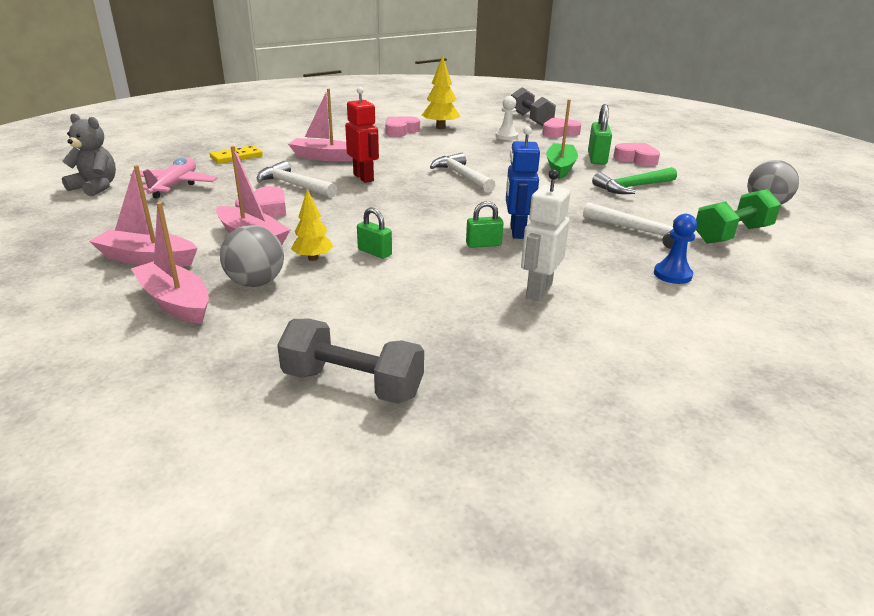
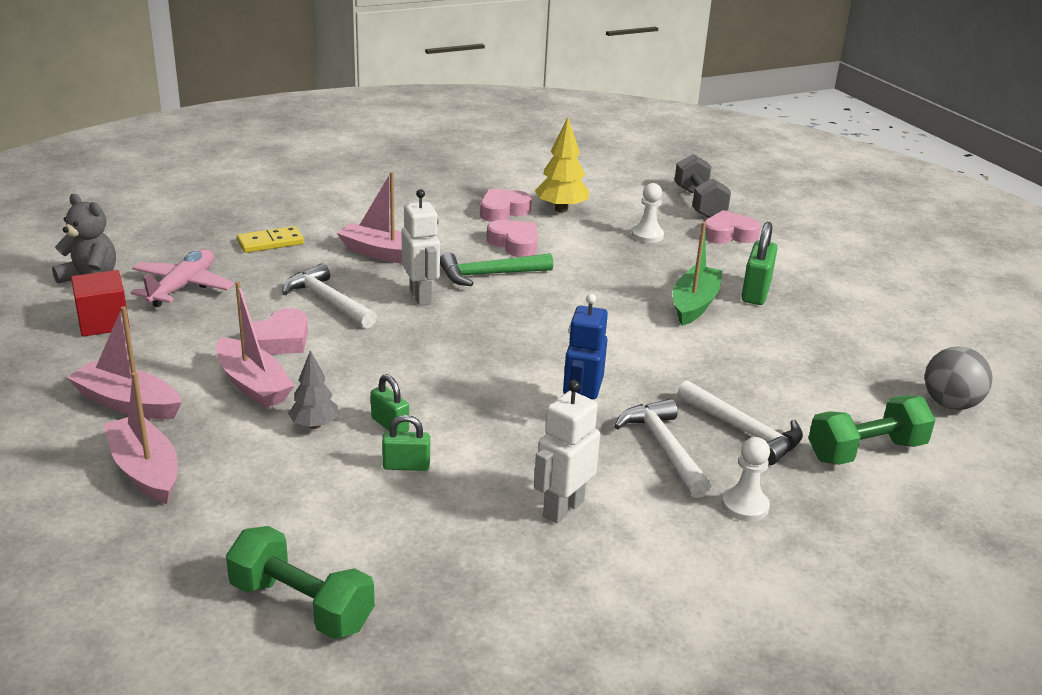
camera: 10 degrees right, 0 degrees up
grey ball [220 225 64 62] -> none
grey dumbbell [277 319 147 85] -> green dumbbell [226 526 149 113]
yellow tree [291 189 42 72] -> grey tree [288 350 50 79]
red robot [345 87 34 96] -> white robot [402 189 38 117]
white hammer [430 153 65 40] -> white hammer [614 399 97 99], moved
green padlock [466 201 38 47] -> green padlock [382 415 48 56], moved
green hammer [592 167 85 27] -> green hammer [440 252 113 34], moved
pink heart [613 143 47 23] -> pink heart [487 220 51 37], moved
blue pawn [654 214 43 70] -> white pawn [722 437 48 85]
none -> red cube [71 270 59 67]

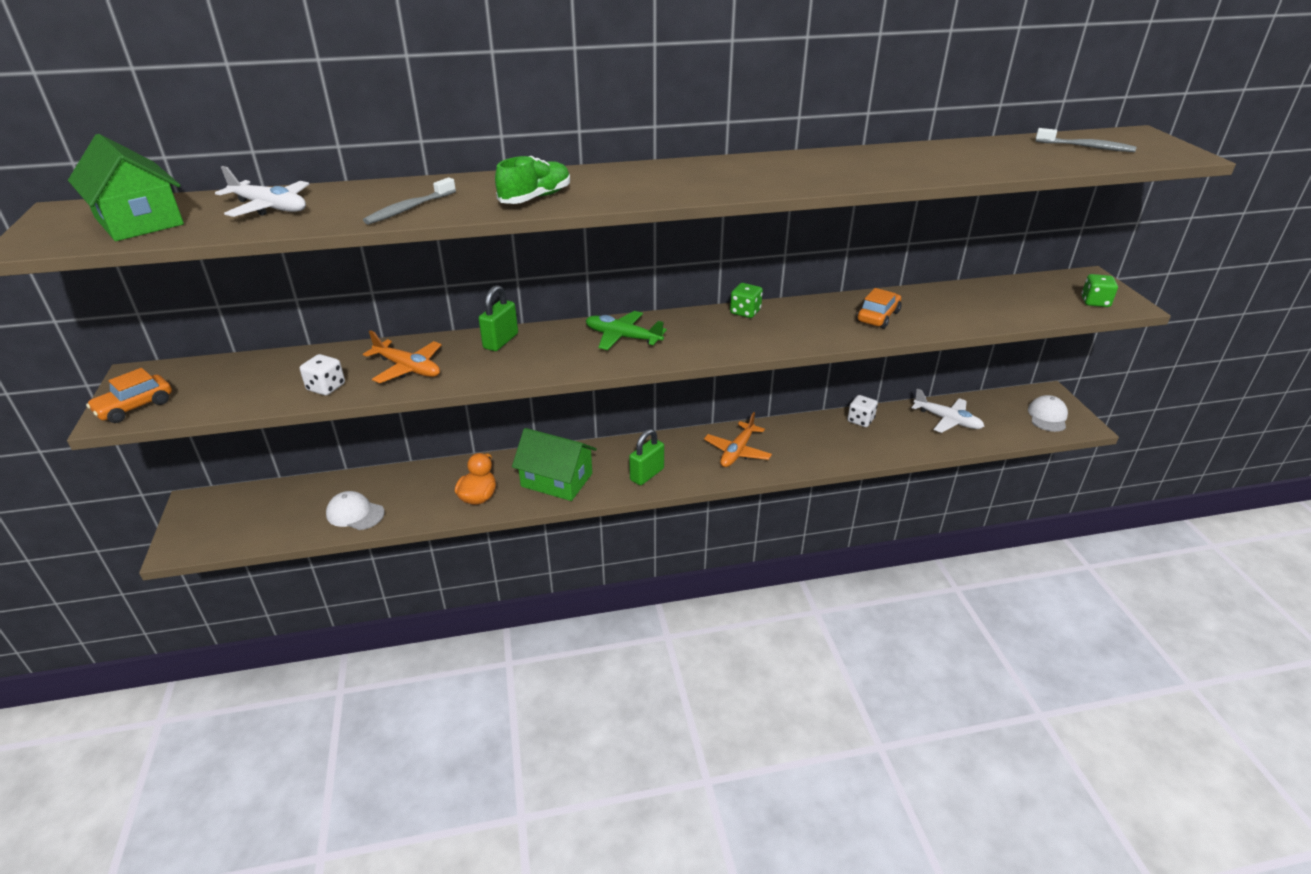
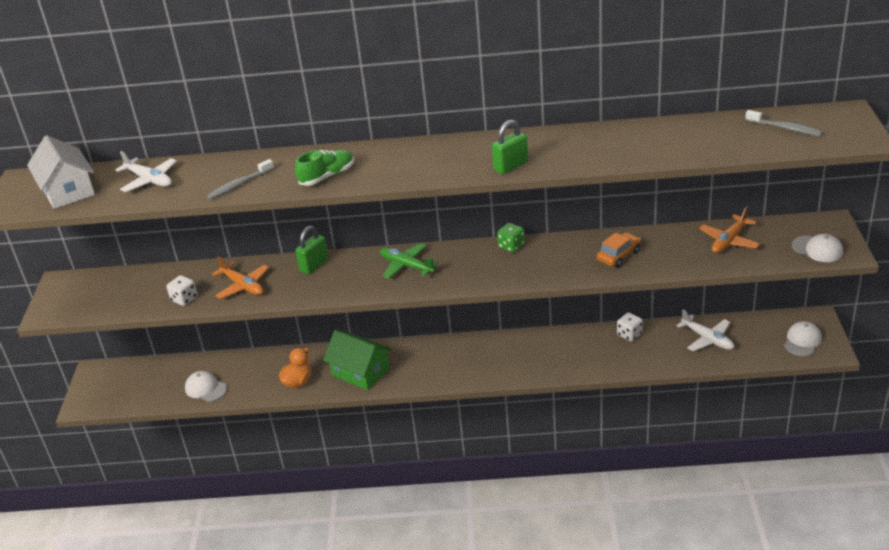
camera: 15 degrees right, 0 degrees up
green house [68 134 116 107] -> white house [27 135 68 74]
orange car [86 368 86 55] -> none
green padlock [629 429 35 56] -> green padlock [492 120 36 54], moved
orange plane [704 412 68 55] -> orange plane [699 206 61 47], moved
green dice [1081 274 37 33] -> white cap [792 234 51 28]

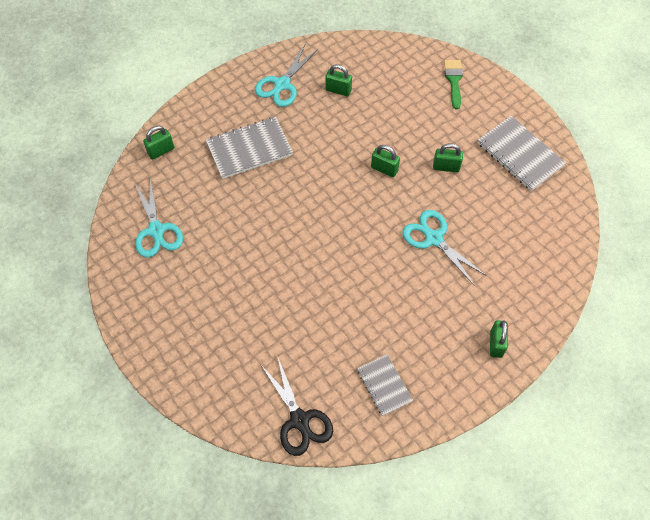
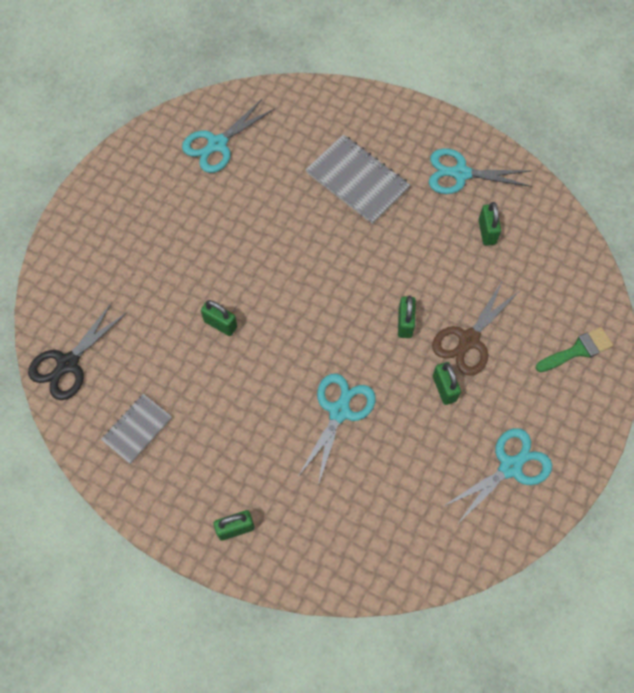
camera: 65 degrees right, 5 degrees up
green padlock [143 126 31 34] -> green padlock [201 300 36 36], moved
grey notebook [478 116 88 75] -> turquoise scissors [442 428 110 95]
none -> brown scissors [432 280 88 96]

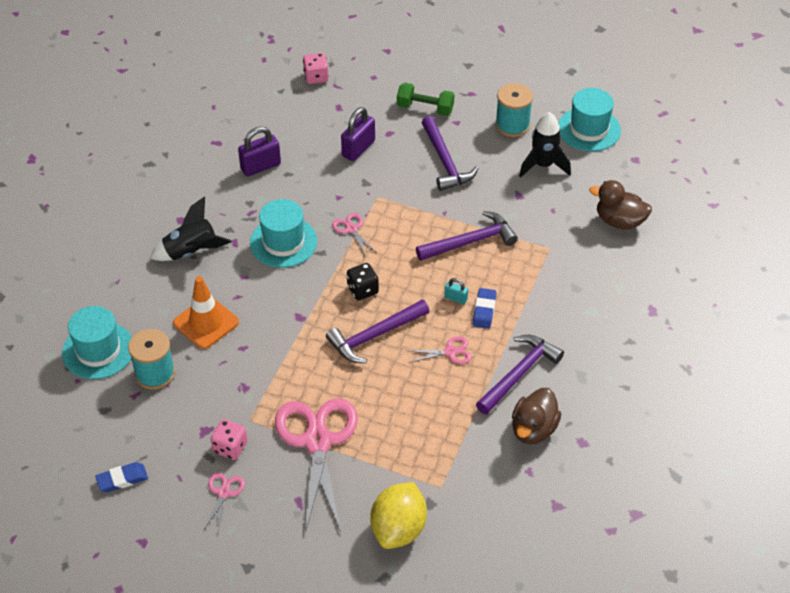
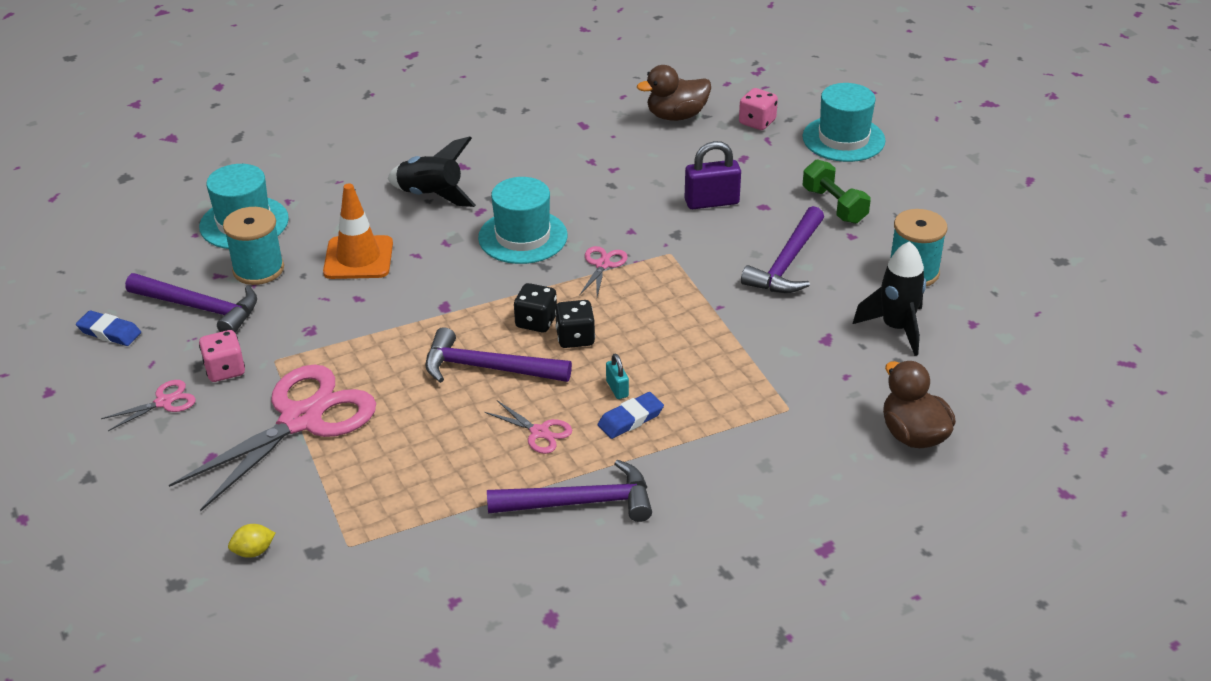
camera: 45 degrees right, 10 degrees down
purple padlock [238 127 43 50] -> none
yellow lemon [370 482 57 67] -> yellow lemon [228 524 47 34], x0.42
purple hammer [416 211 102 50] -> purple hammer [125 273 132 60], moved
brown duck [512 388 49 56] -> brown duck [637 65 74 56], moved
turquoise hat [558 88 63 63] -> turquoise hat [802 83 84 79], moved
none -> black dice [555 300 40 48]

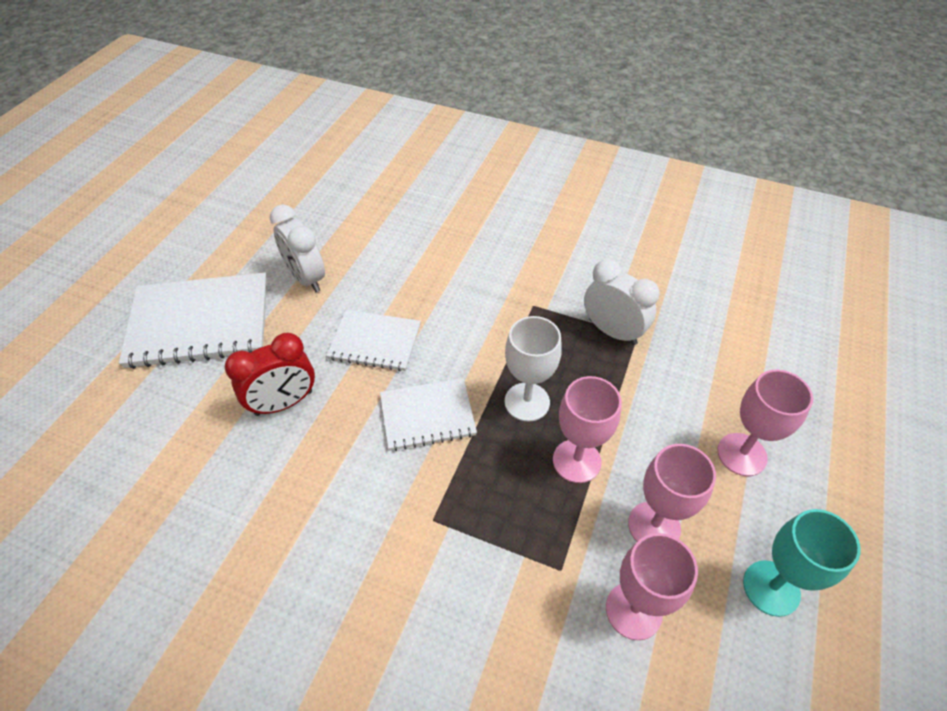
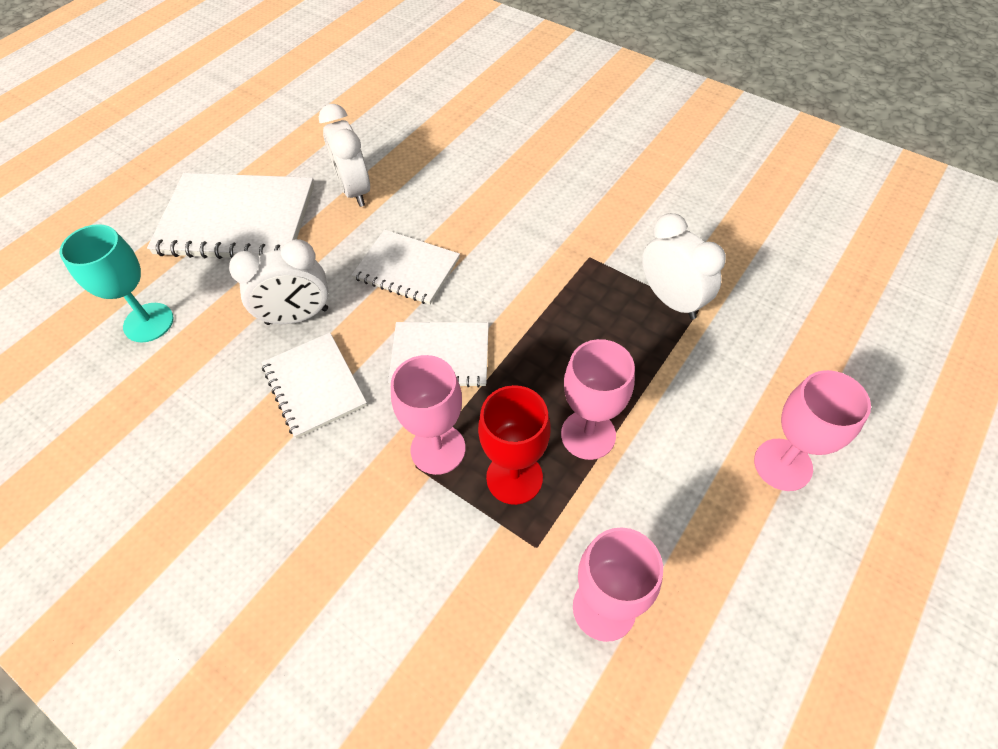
camera: 15 degrees right, 5 degrees up
red clock [225 333 90 83] -> white clock [229 239 100 86]
white goblet [505 316 57 106] -> none
pink goblet [628 444 88 98] -> pink goblet [391 355 75 120], moved
turquoise goblet [743 509 118 108] -> turquoise goblet [60 224 114 119], moved
none -> white notebook [261 333 106 106]
none -> red goblet [478 385 73 120]

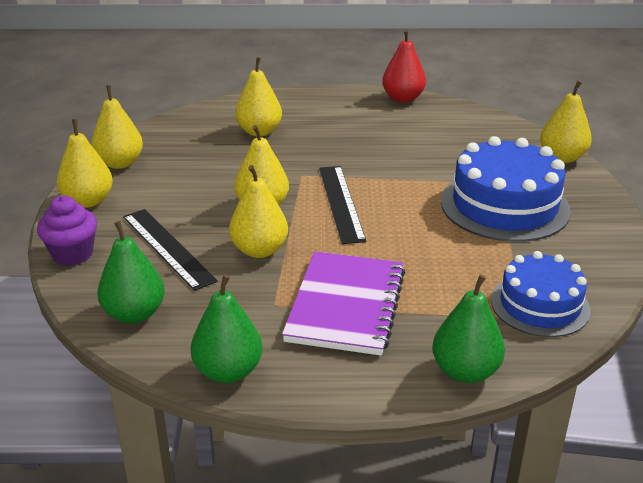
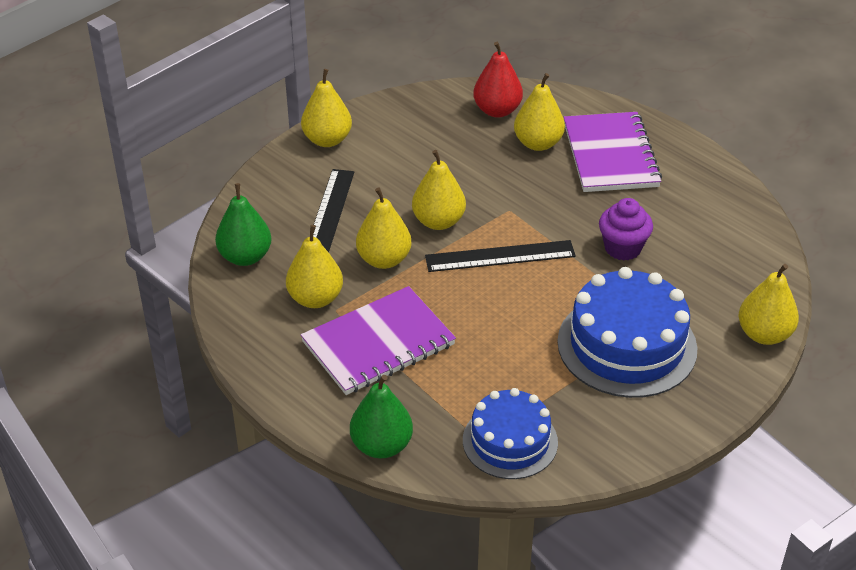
camera: 45 degrees right, 10 degrees up
purple cupcake [37 196 60 70] -> purple cupcake [599 198 54 63], moved
yellow pear [91 85 52 84] -> yellow pear [286 225 57 83], moved
green pear [191 274 72 109] -> none
black ruler [319 166 47 78] -> black ruler [425 240 151 32], 45 degrees clockwise
red pear [382 29 44 74] -> red pear [473 42 50 76], moved
none -> purple notebook [564 112 98 80]

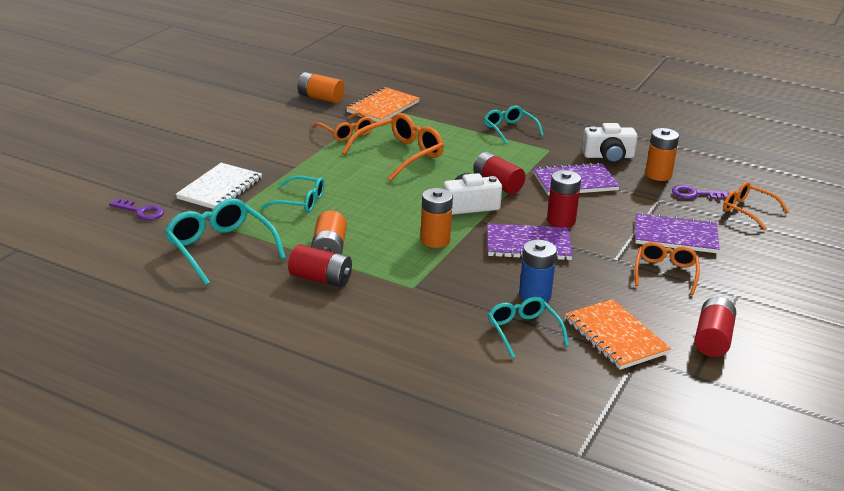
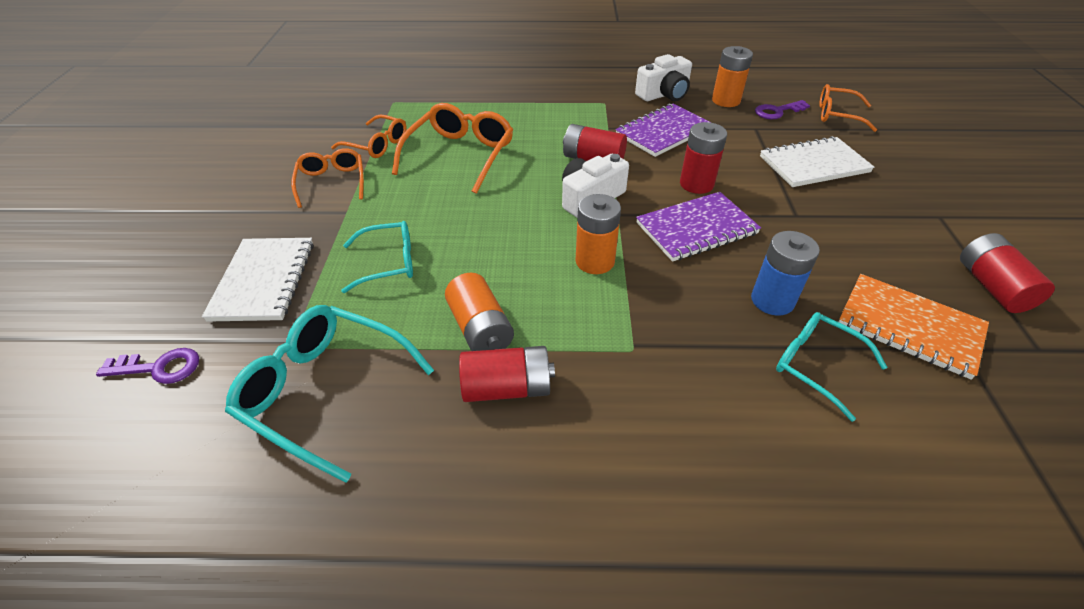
camera: 25 degrees left, 15 degrees up
orange battery [298 72 46 31] -> none
orange notebook [346 87 74 35] -> none
turquoise glasses [484 106 60 38] -> none
purple notebook [635 212 85 41] -> white notebook [760 136 114 51]
orange glasses [635 242 65 53] -> orange glasses [291 148 73 60], moved

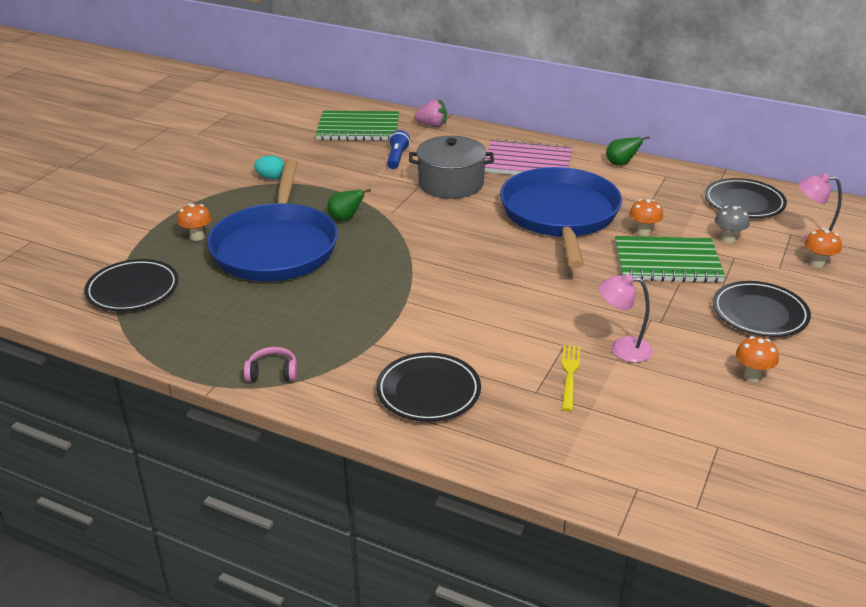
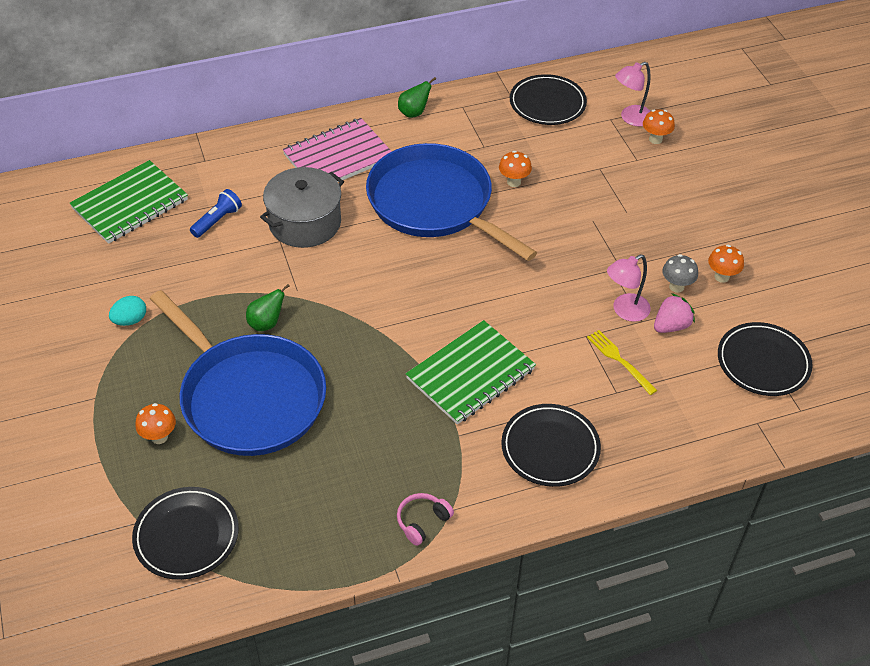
camera: 45 degrees left, 15 degrees up
blue flashlight [387 130 23 39] -> blue flashlight [190 189 52 49], 75 degrees clockwise
pink strawberry [415 99 32 28] -> pink strawberry [654 293 41 40], moved
green notebook [615 236 110 47] -> green notebook [406 320 130 105], moved
black plate [713 281 98 56] -> black plate [718 322 95 74], moved
grey mushroom [715 206 35 37] -> grey mushroom [662 254 36 39], moved

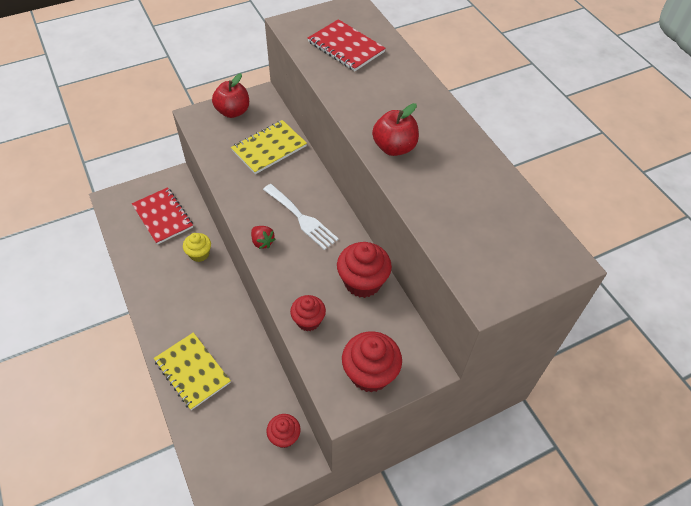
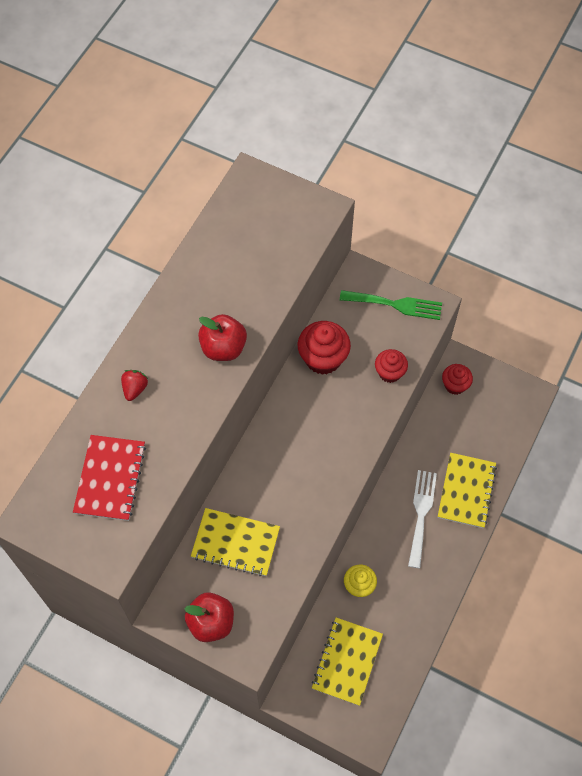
camera: 125 degrees left, 10 degrees up
red notebook [132 187 61 58] -> yellow notebook [312 617 71 89]
red strawberry [251 226 24 23] -> red strawberry [121 370 27 31], moved
white fork [263 184 76 66] -> white fork [408 470 29 98], moved
red cupcake [342 331 60 62] -> green fork [340 290 102 30]

